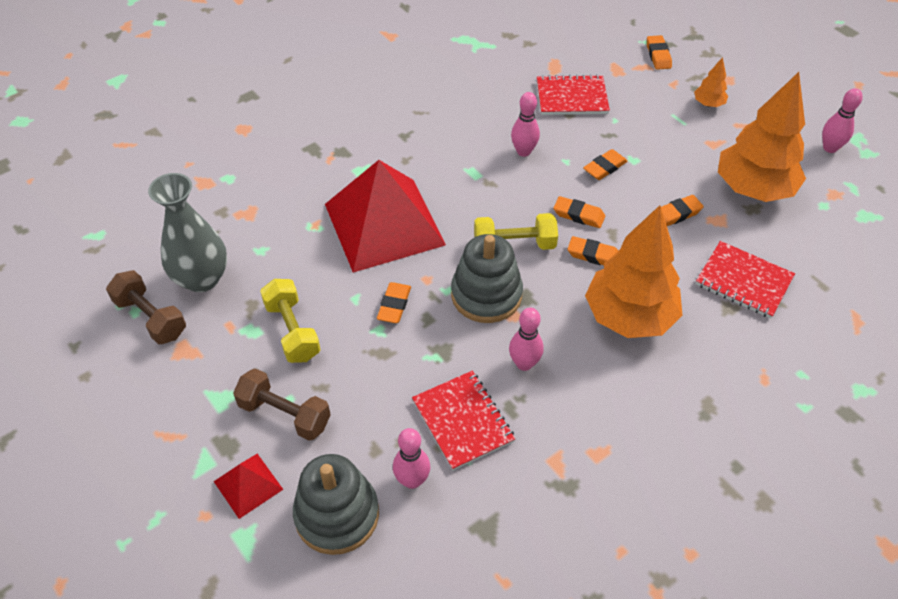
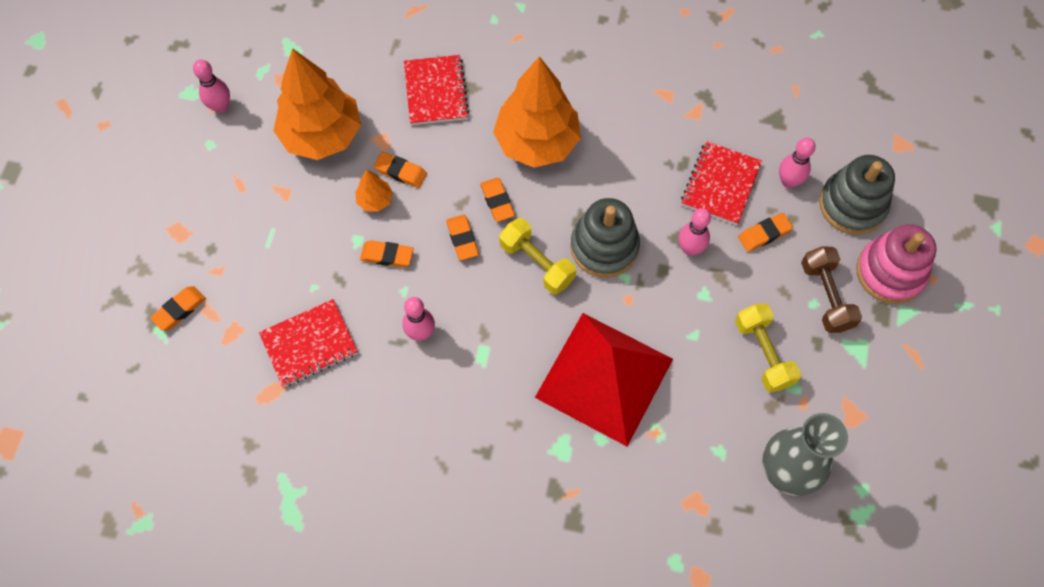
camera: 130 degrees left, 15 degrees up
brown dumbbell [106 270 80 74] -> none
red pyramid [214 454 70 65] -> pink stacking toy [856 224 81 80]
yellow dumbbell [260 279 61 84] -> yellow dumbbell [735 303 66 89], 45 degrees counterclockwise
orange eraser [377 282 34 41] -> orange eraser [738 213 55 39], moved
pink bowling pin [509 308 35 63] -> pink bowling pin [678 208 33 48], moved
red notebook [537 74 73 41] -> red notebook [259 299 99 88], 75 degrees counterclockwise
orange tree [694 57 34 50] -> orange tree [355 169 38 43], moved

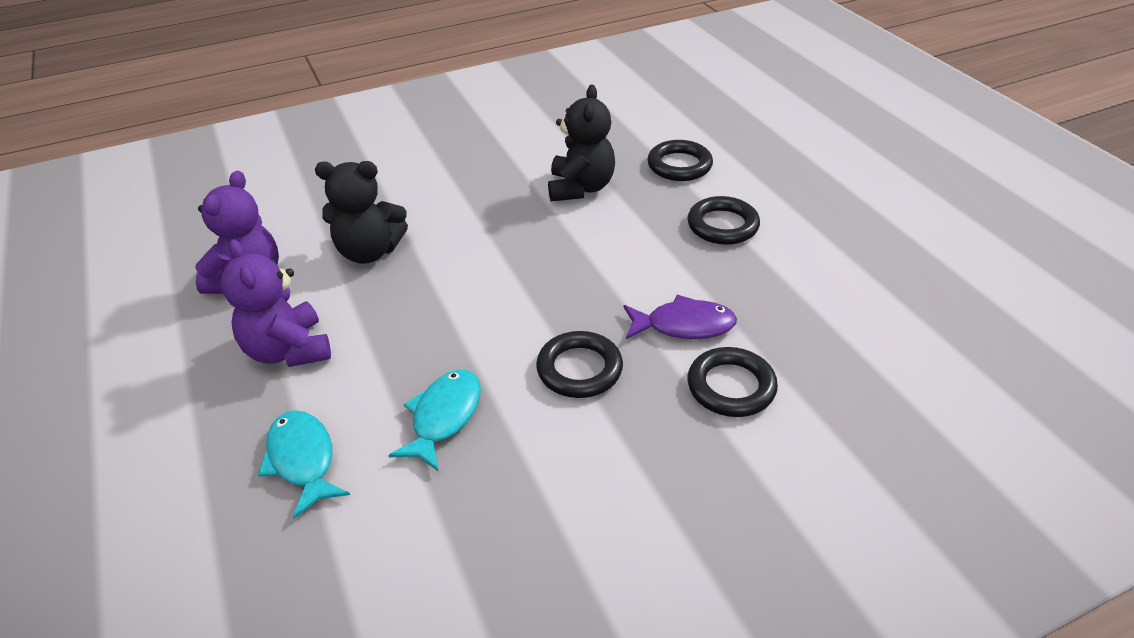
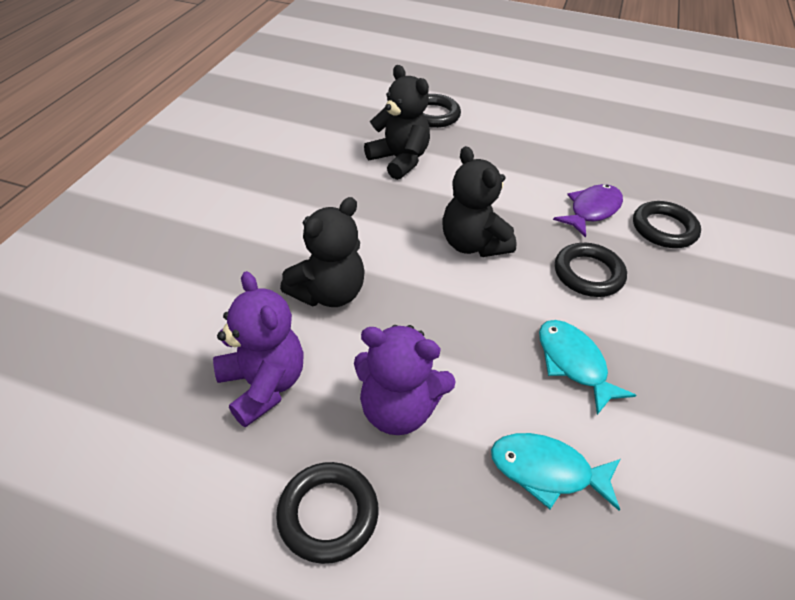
camera: 50 degrees left, 5 degrees up
black ring [688 196 72 49] -> black ring [276 462 103 102], moved
none -> black teddy bear [442 146 75 111]

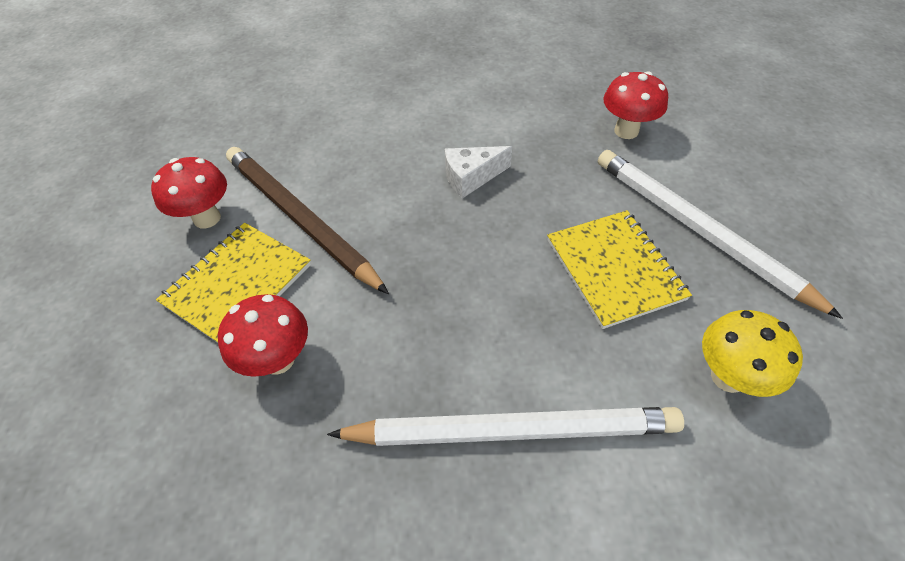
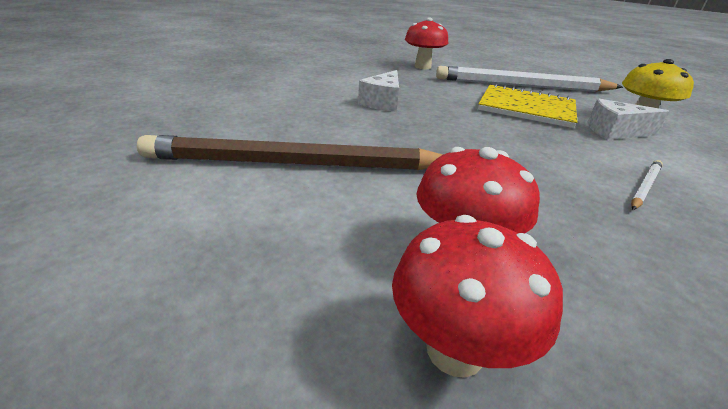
camera: 50 degrees left, 20 degrees down
red mushroom [151 157 76 72] -> red mushroom [392 215 171 163], moved
yellow notebook [156 223 155 120] -> none
white pencil [327 407 357 39] -> white pencil [631 160 32 50], x0.41
none -> white cheese [587 99 82 41]

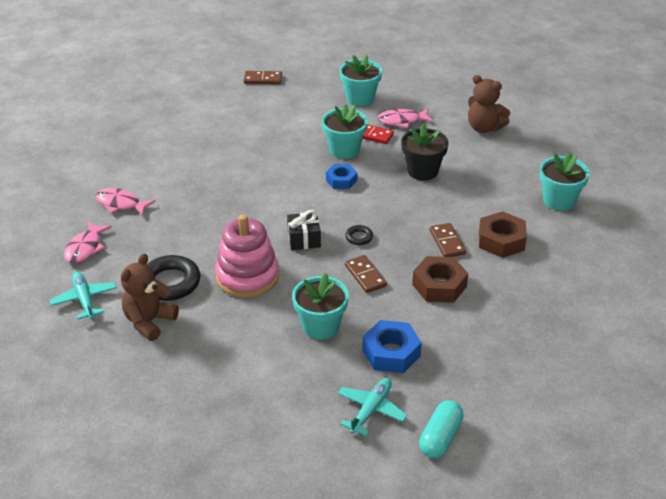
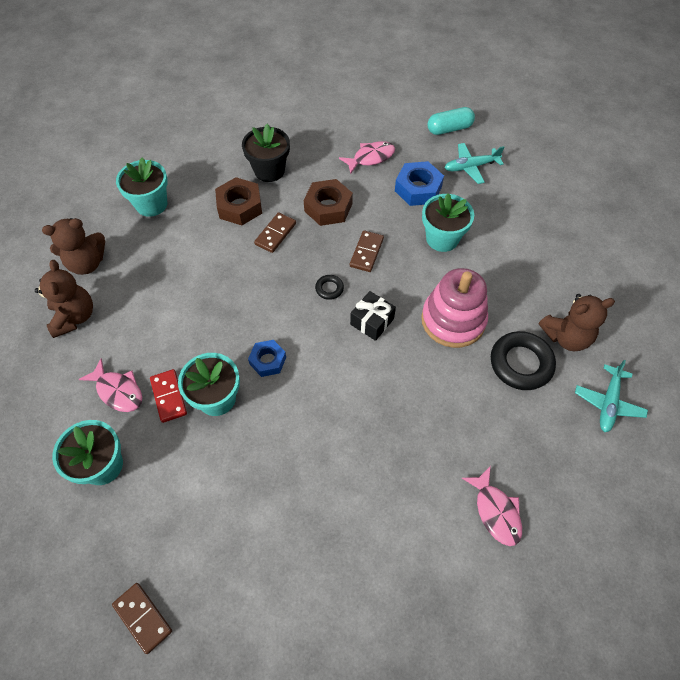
camera: 135 degrees left, 20 degrees up
pink fish [64 222 47 41] -> pink fish [339 141 56 33], moved
black flower pot [401 123 48 58] -> black flower pot [242 124 48 58], moved
none -> brown teddy bear [42 218 63 57]

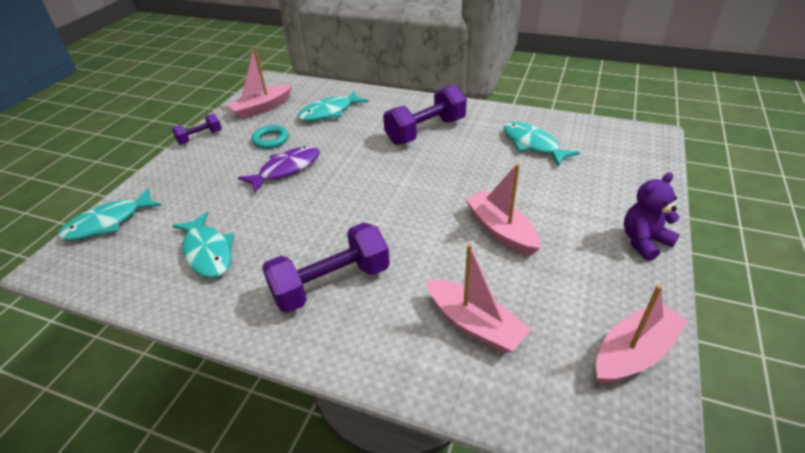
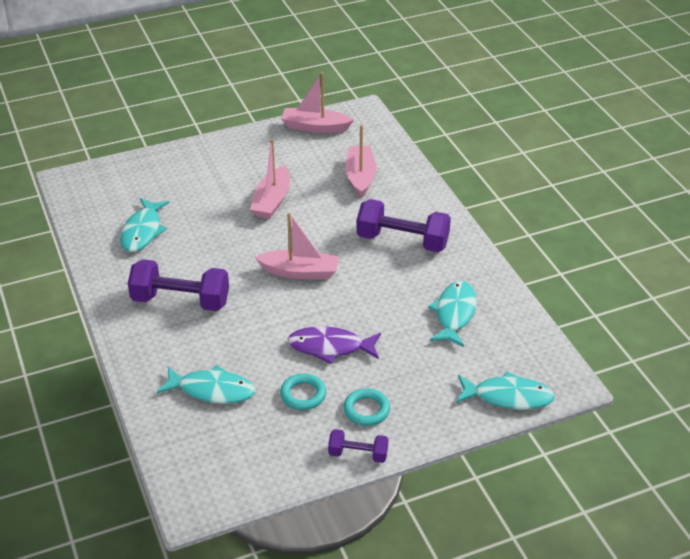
camera: 135 degrees left, 0 degrees up
pink boat [227 46 65 73] -> pink boat [255 212 84 67], moved
purple teddy bear [624 172 56 89] -> none
none -> turquoise ring [343 388 47 38]

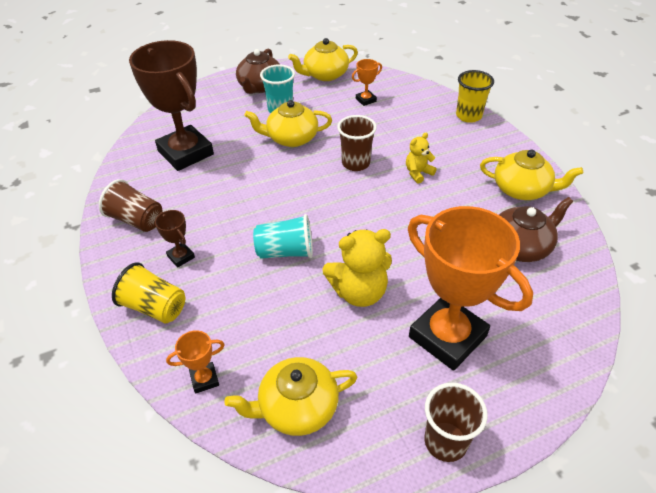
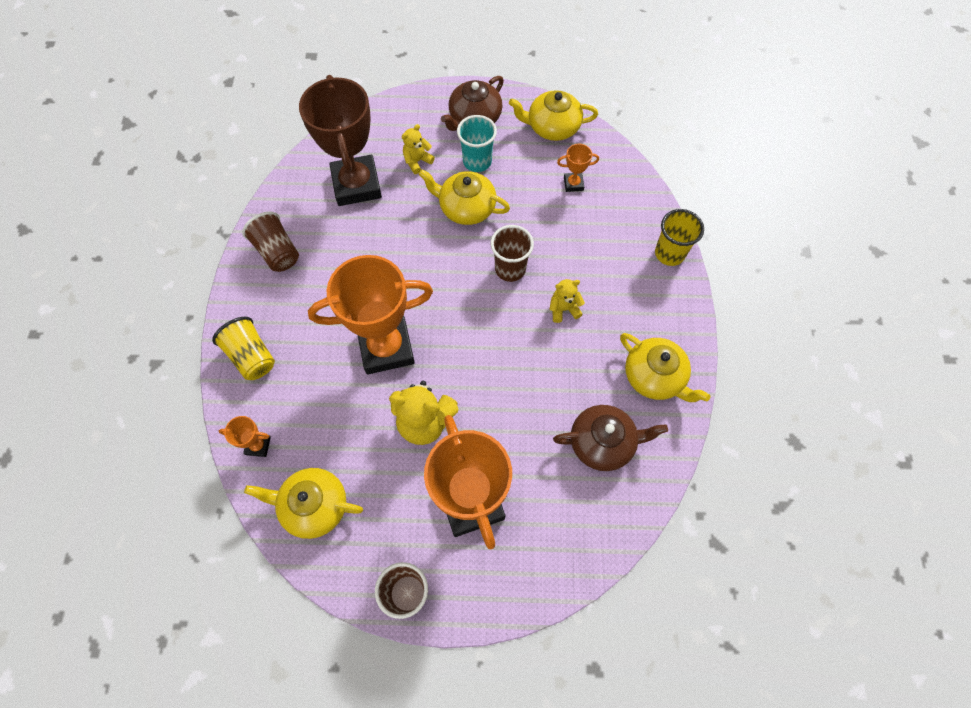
camera: 25 degrees right, 20 degrees up
brown trophy [155 210 40 58] -> none
turquoise cup [253 214 60 45] -> orange trophy [308 255 125 120]
none -> yellow teddy bear [402 124 33 50]

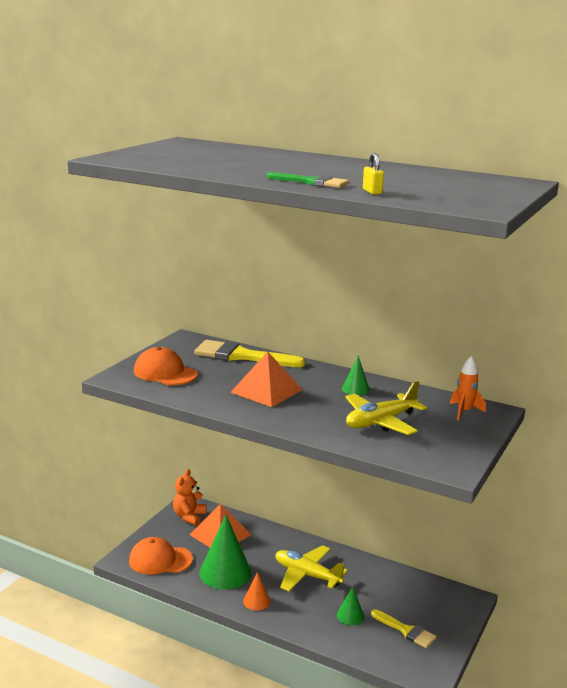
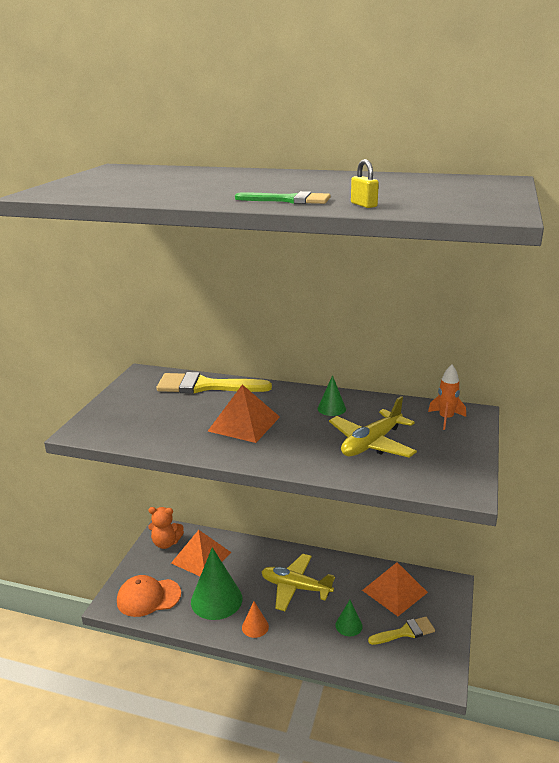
camera: 10 degrees left, 5 degrees up
orange cap [134 347 64 38] -> none
orange teddy bear [173 469 34 57] -> orange teddy bear [148 507 36 42], 90 degrees counterclockwise
yellow brush [371 610 66 38] -> yellow brush [368 617 67 28], 45 degrees counterclockwise
none -> orange pyramid [362 562 66 54]

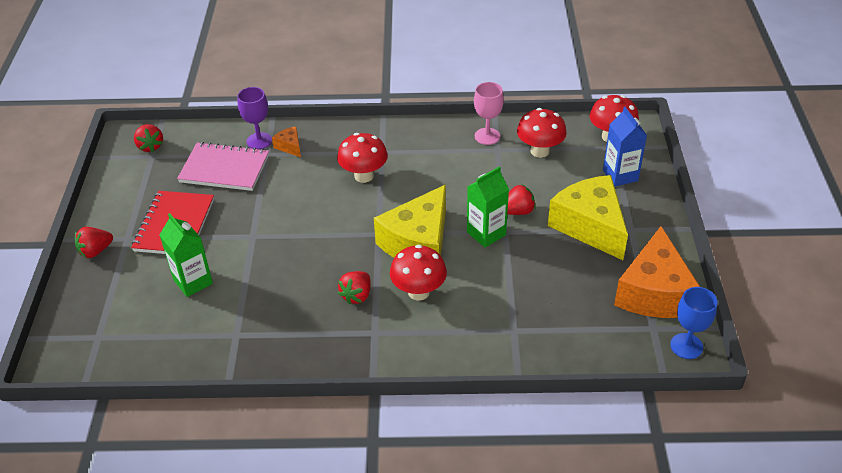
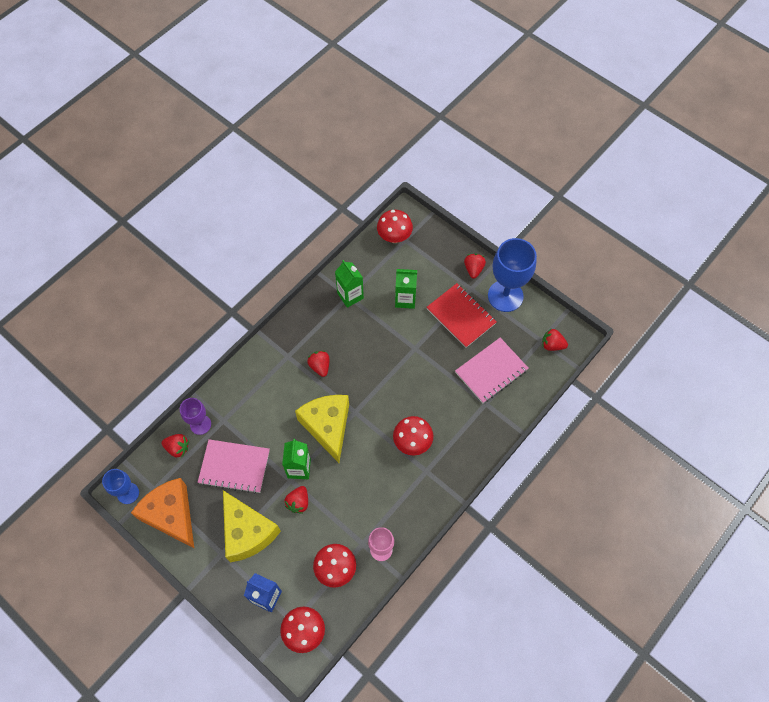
camera: 130 degrees right, 20 degrees up
purple goblet [237 87 35 62] -> purple goblet [180 398 31 37], moved
orange cheese [272 126 29 31] -> none
red mushroom [390 245 57 56] -> red mushroom [377 210 36 33], moved
yellow cheese [548 175 80 85] -> yellow cheese [223 490 58 72], 45 degrees clockwise
none -> red strawberry [162 434 27 24]
none -> pink notebook [198 439 72 55]
none -> green carton [335 260 29 48]
none -> blue goblet [488 238 49 74]

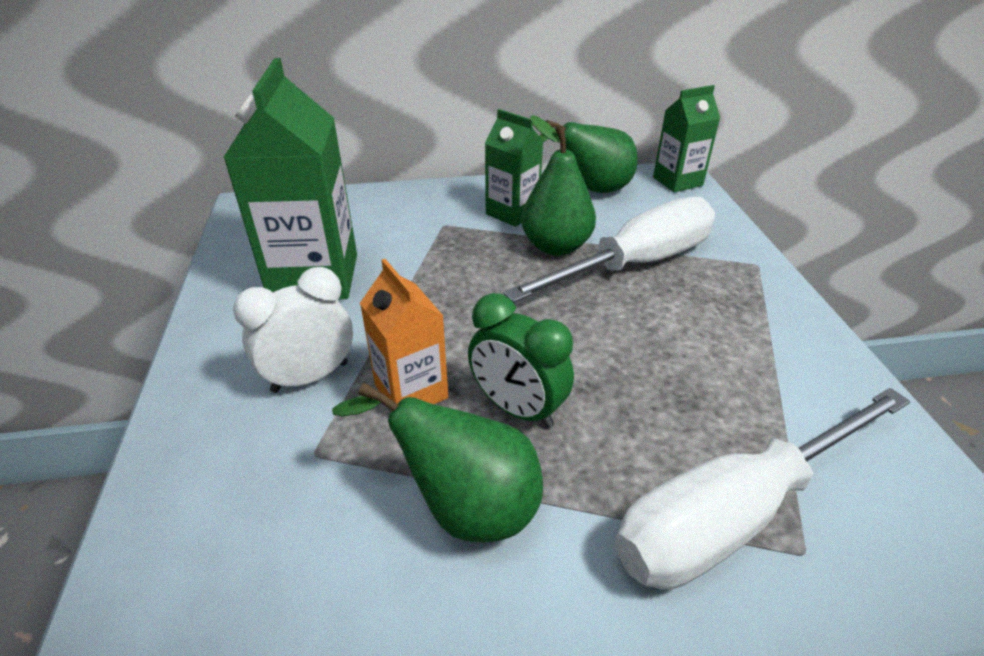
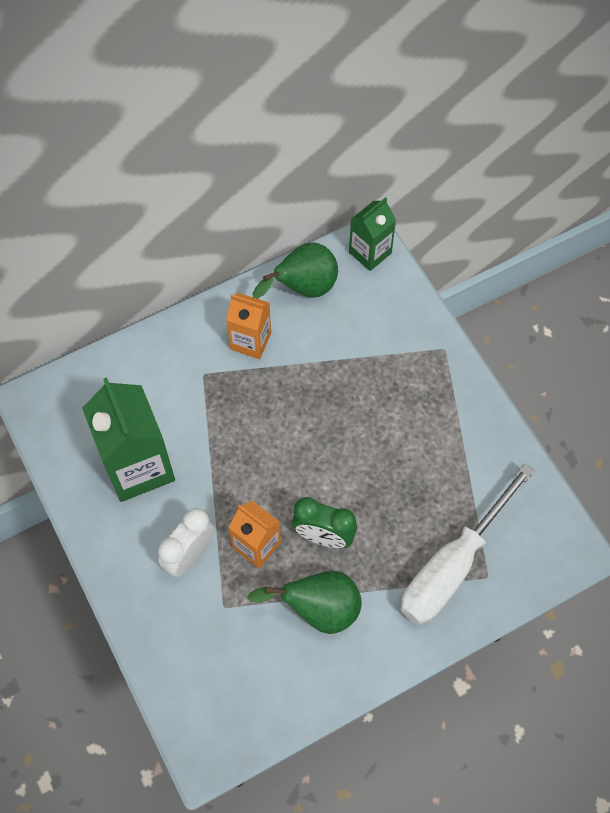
camera: 20 degrees left, 25 degrees up
green carton [485 109 58 118] -> orange carton [226 293 45 66]
white screwdriver [503 196 212 107] -> none
green pear [521 115 75 141] -> none

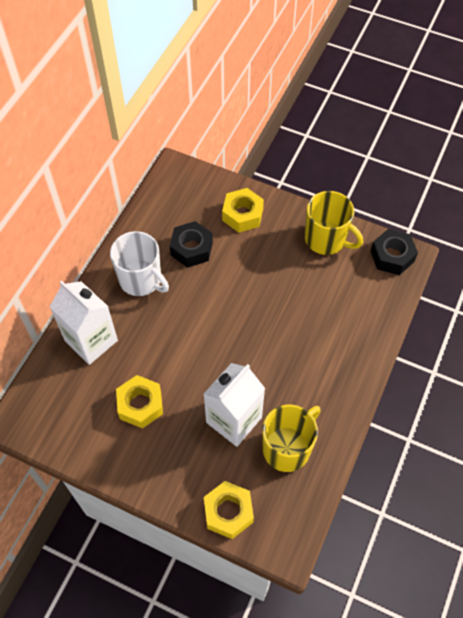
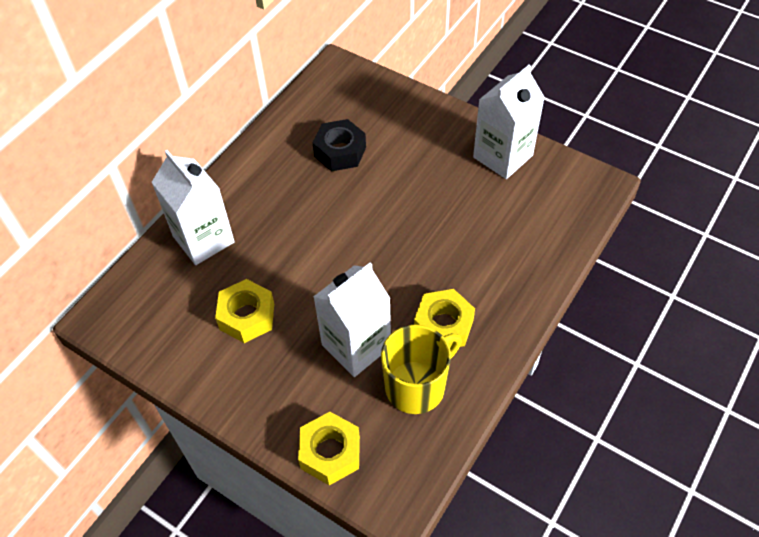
camera: 10 degrees right, 5 degrees down
white mug [110 231 59 65] -> none
yellow nut [222 188 42 45] -> yellow nut [414 289 61 58], moved
yellow mug [305 191 58 64] -> white carton [473 65 72 114]
black nut [371 229 47 46] -> none

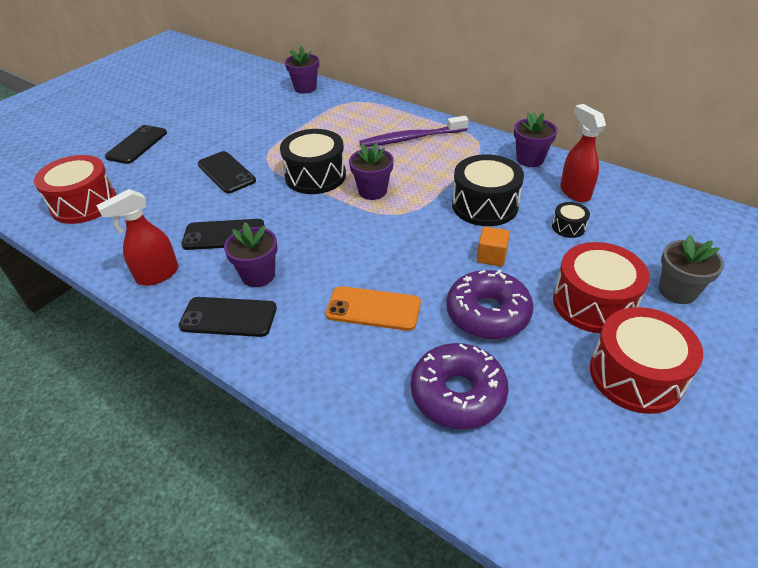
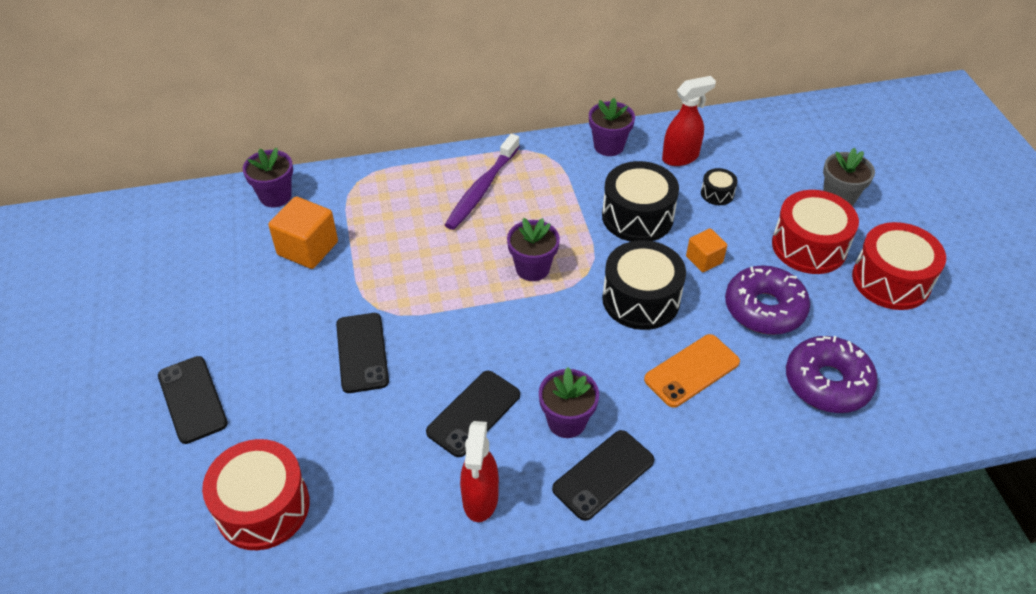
camera: 50 degrees left, 5 degrees up
black phone [198 151 58 42] -> black phone [336 313 53 80], 75 degrees clockwise
black drum [280 129 66 65] -> black drum [602 240 84 90], moved
red spray bottle [560 104 46 98] -> red spray bottle [662 76 54 90], 135 degrees clockwise
none -> orange cube [269 197 69 72]

